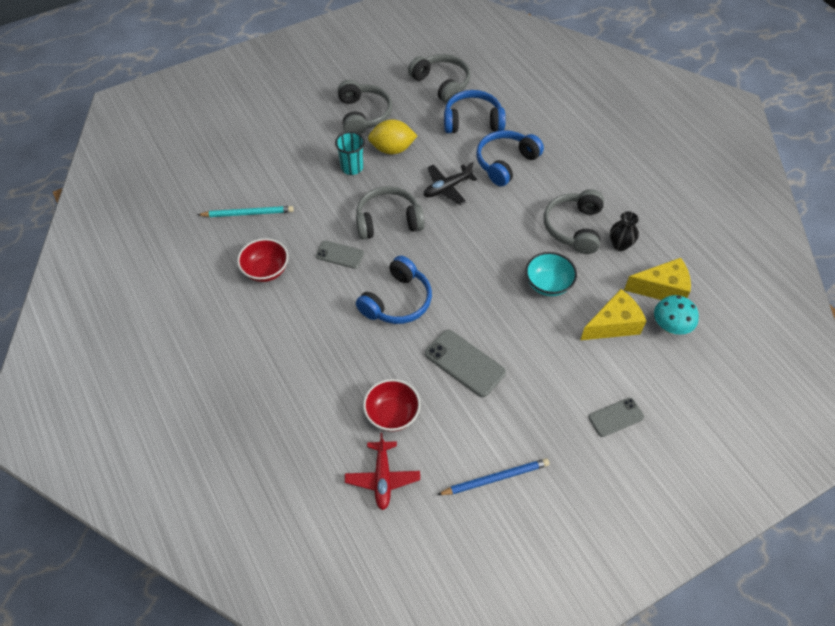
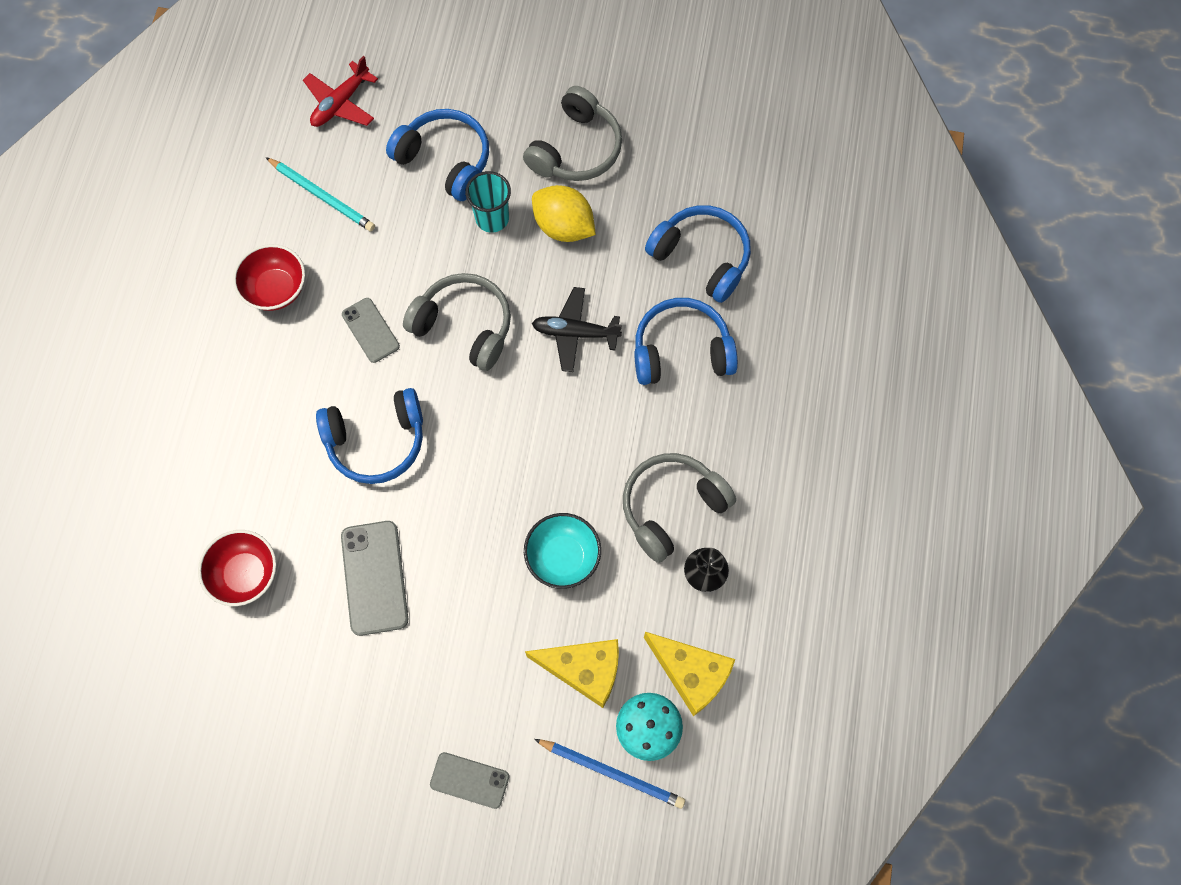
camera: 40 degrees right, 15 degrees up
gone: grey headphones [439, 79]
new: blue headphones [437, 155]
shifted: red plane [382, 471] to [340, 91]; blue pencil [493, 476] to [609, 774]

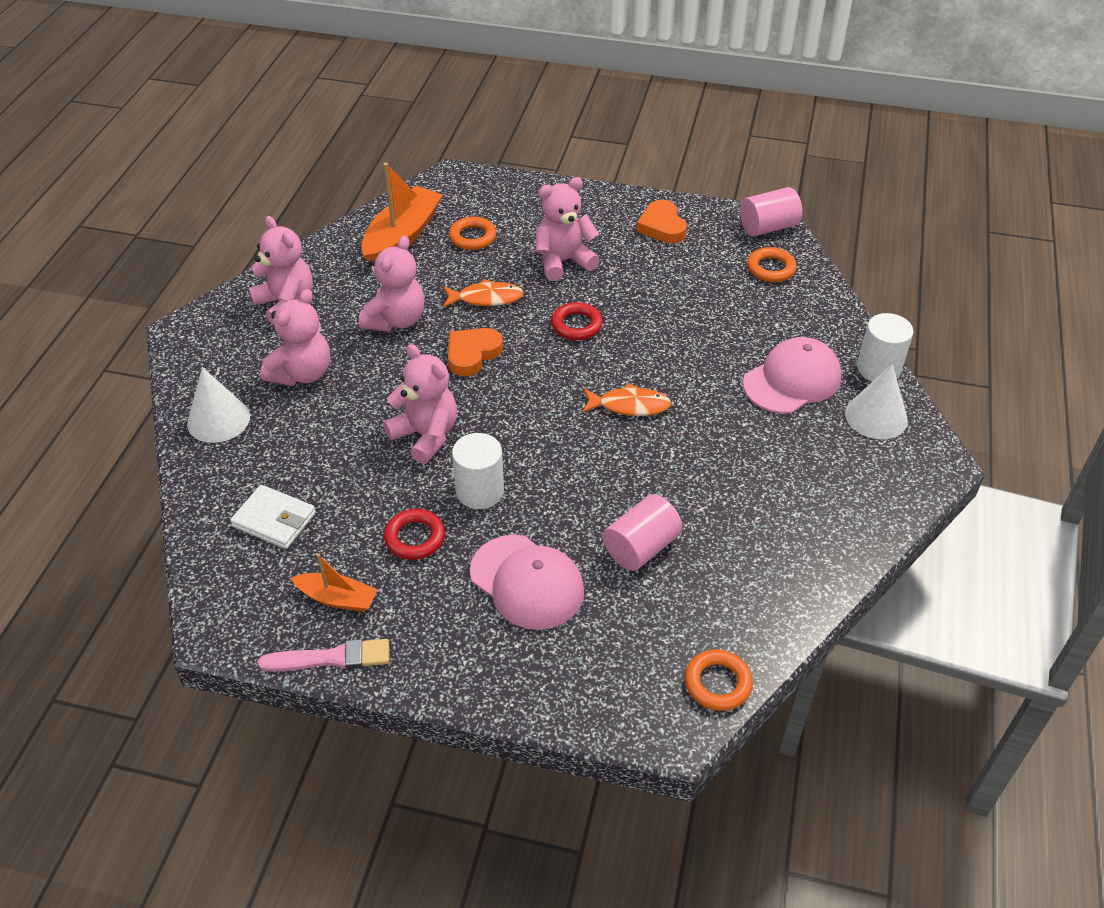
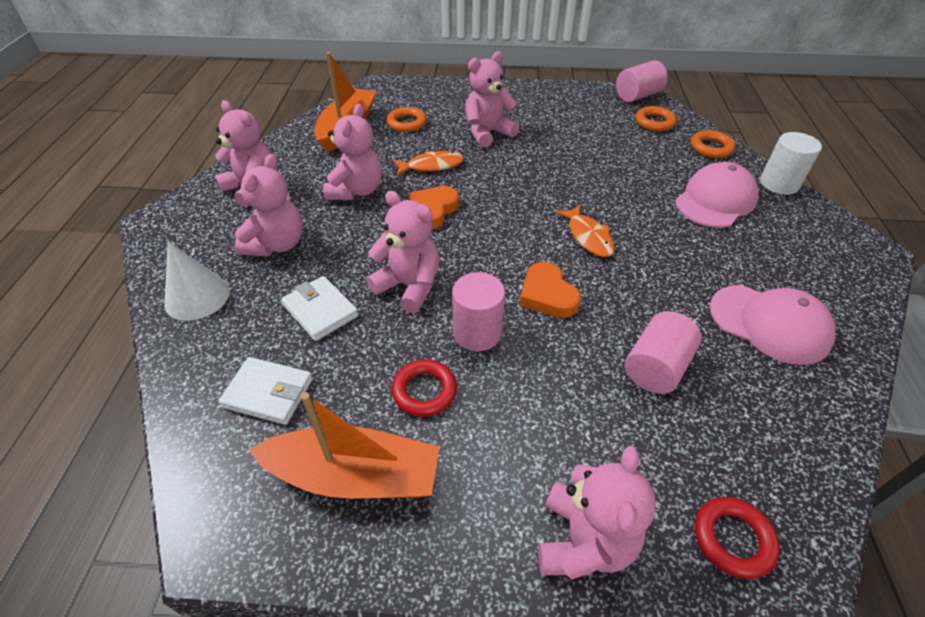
camera: 10 degrees left, 0 degrees up
gone: pink brush [323, 655]; white cone [876, 402]
new: white wallet [320, 308]; pink teddy bear [597, 513]
shifted: pink cap [527, 582] to [773, 325]; red ring [577, 321] to [737, 538]; orange heart [661, 221] to [550, 290]; orange ring [719, 680] to [713, 144]
repainted: white cylinder [478, 471] to pink cylinder [478, 311]
rotated: orange fish [626, 399] = [585, 231] 75 degrees clockwise
scaled: orange boat [334, 583] = [344, 445] x1.80

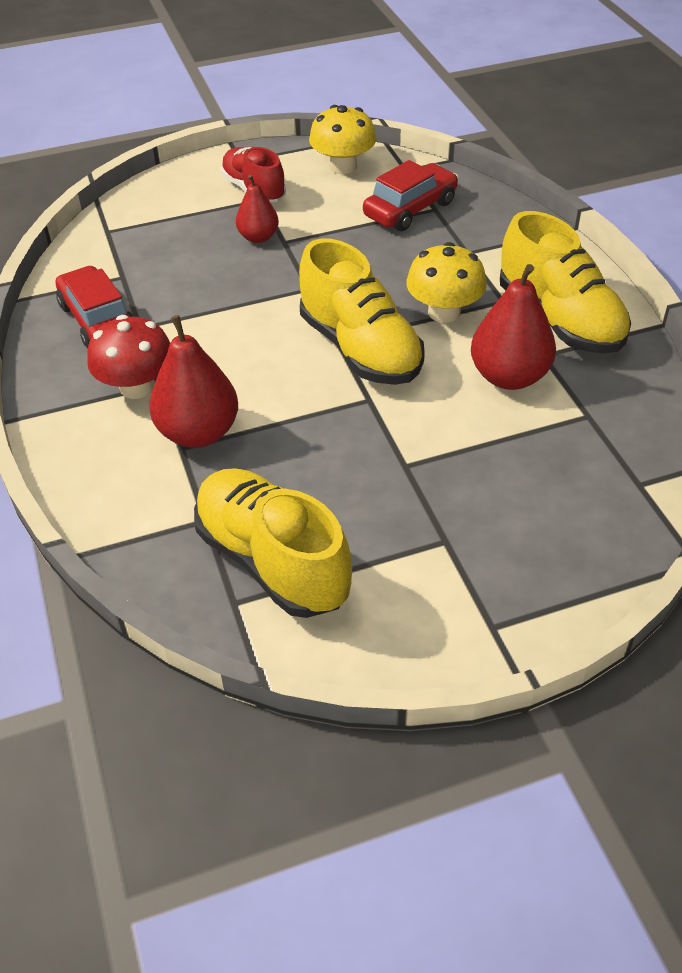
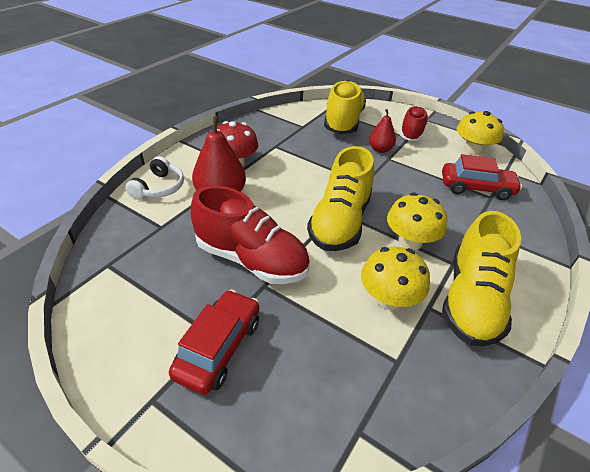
camera: 50 degrees right, 5 degrees down
new: white headphones [154, 178]; red shoe [250, 235]
shifted: red car [95, 307] to [214, 342]; yellow shoe [273, 543] to [345, 107]
swapped: red pear [513, 327] to yellow mushroom [395, 278]

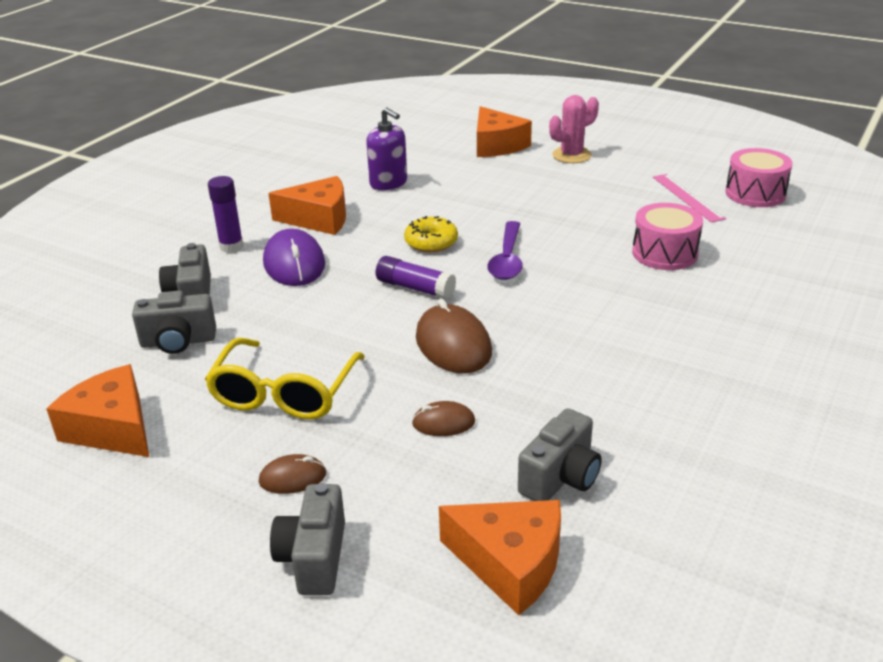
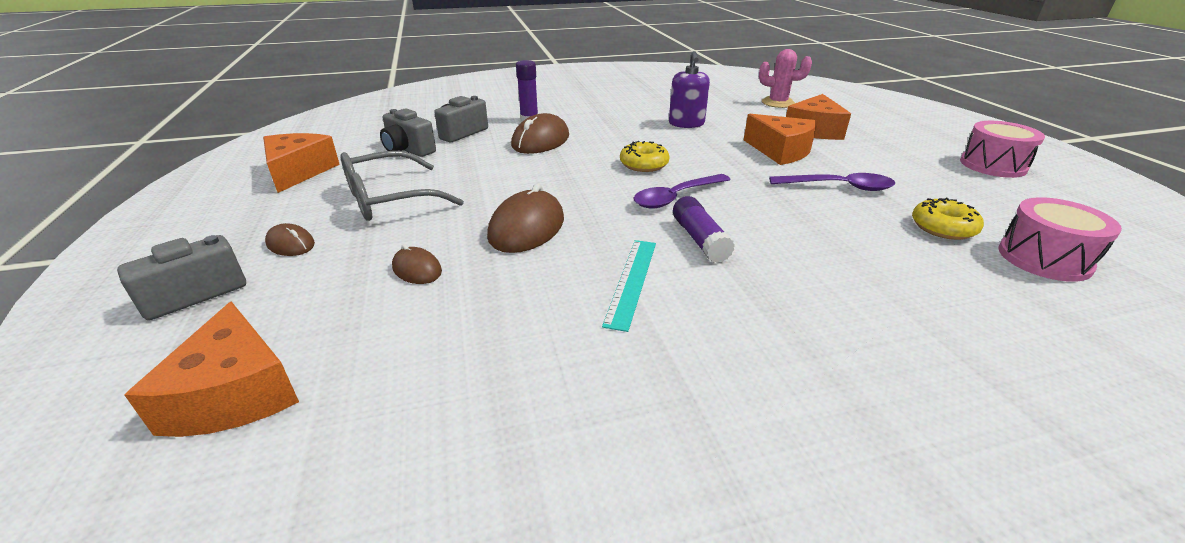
camera: 45 degrees right, 0 degrees up
gone: grey camera [560, 454]
new: turquoise ruler [629, 286]; purple spoon [832, 182]
shifted: orange cheese [307, 205] to [781, 139]; purple glue stick [416, 277] to [704, 229]; pink cactus [574, 129] to [785, 78]; pink drum [667, 236] to [1002, 149]
swapped: pink ruler [689, 198] to yellow donut [948, 219]
repainted: yellow glasses [285, 378] to grey glasses [402, 186]; purple mouse [294, 257] to brown mouse [540, 133]

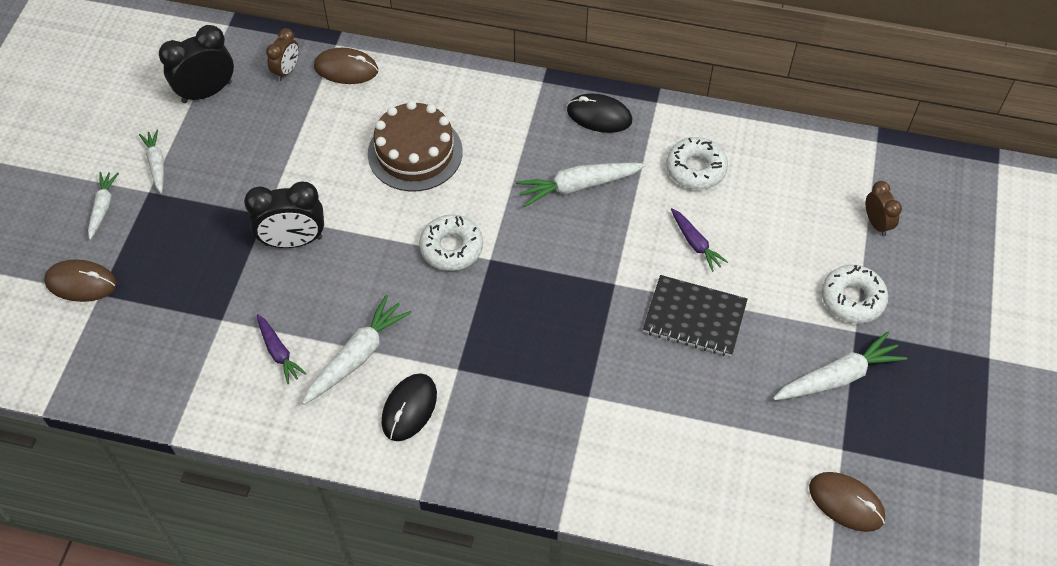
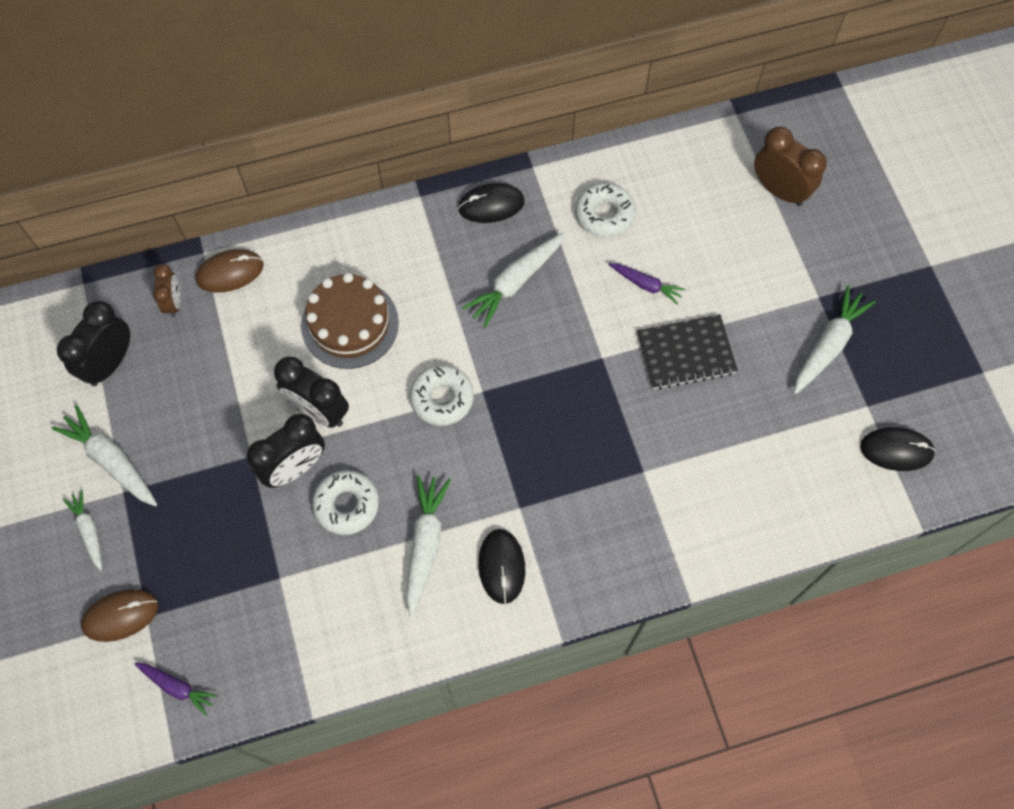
camera: 30 degrees left, 10 degrees up
new: black clock [311, 392]
shifted: purple carrot [282, 349] to [176, 689]; white donut [855, 294] to [345, 502]
repainted: brown mouse [847, 502] to black mouse [898, 449]
scaled: white carrot [151, 161] = [104, 455] x1.63; brown clock [884, 208] = [790, 166] x1.69

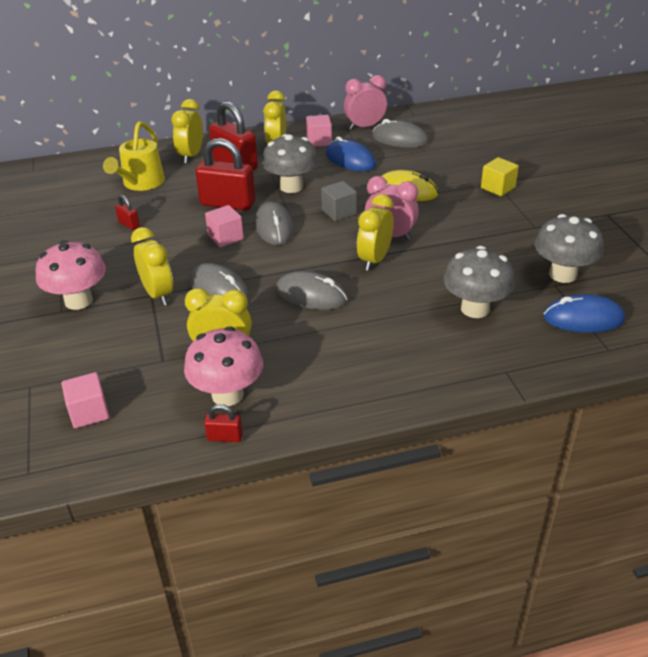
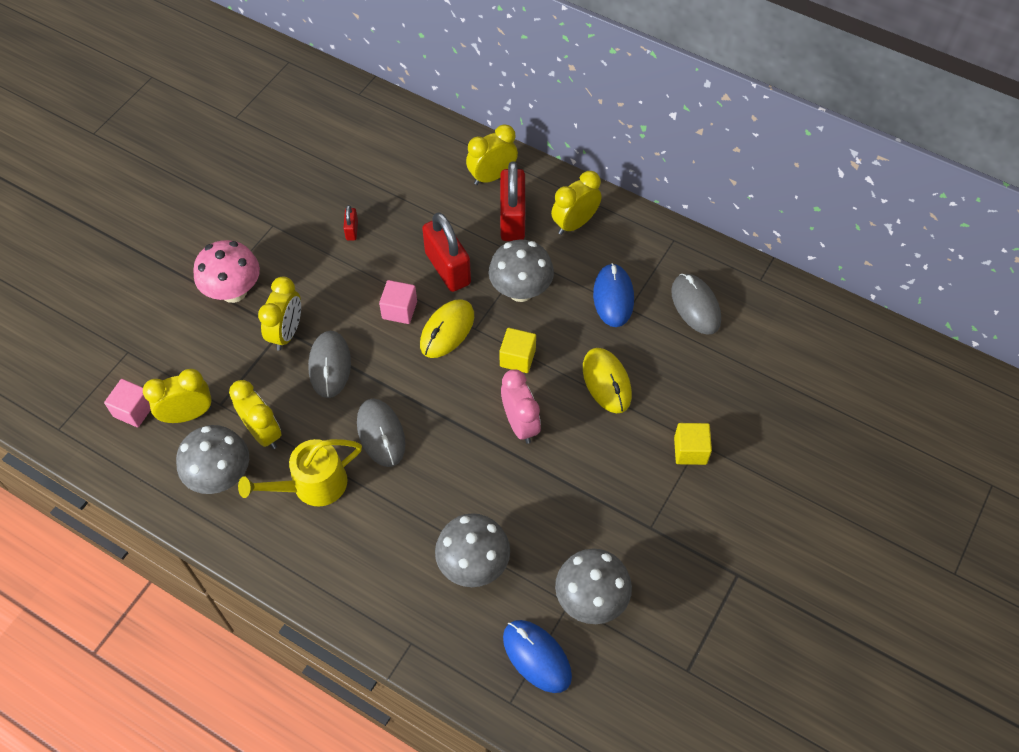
camera: 45 degrees right, 20 degrees up
gone: red padlock [223, 423]; pink cube [319, 131]; pink clock [365, 102]
shifted: yellow watering can [134, 156] to [300, 473]; yellow clock [375, 232] to [177, 396]
repainted: pink mushroom [223, 366] to grey mushroom [212, 459]; grey mouse [274, 223] to yellow mouse [447, 328]; grey cube [339, 201] to yellow cube [517, 350]

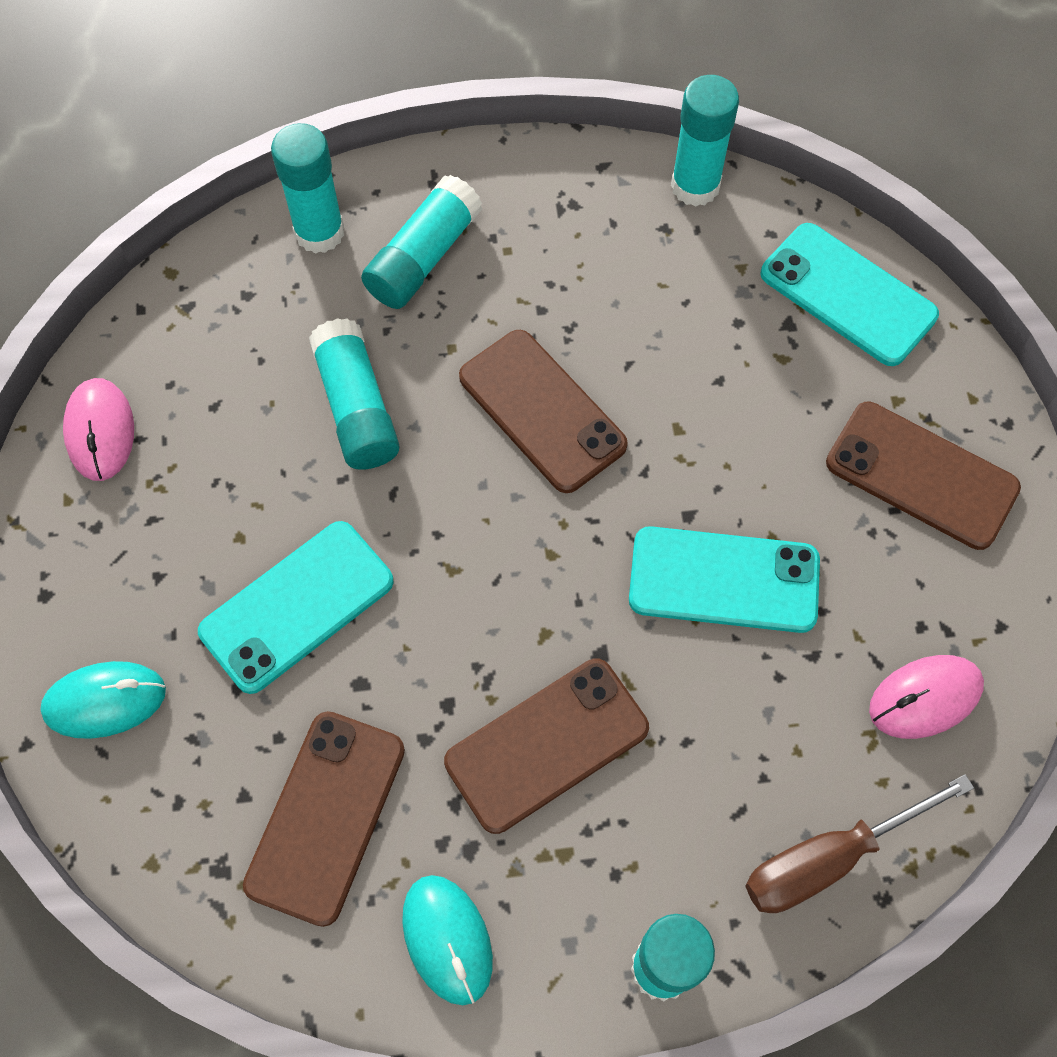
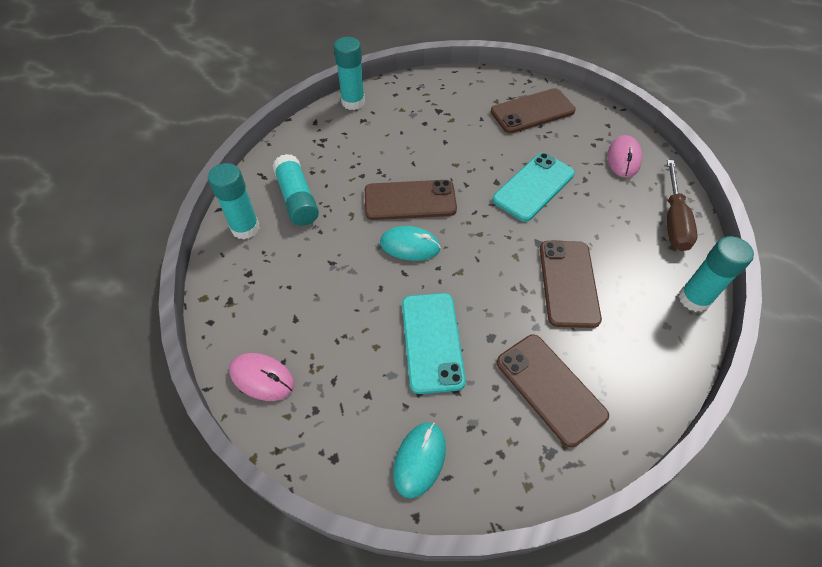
camera: 55 degrees left, 10 degrees down
gone: turquoise glue stick [354, 394]; turquoise phone [850, 294]
shifted: turquoise mouse [447, 940] to [410, 243]

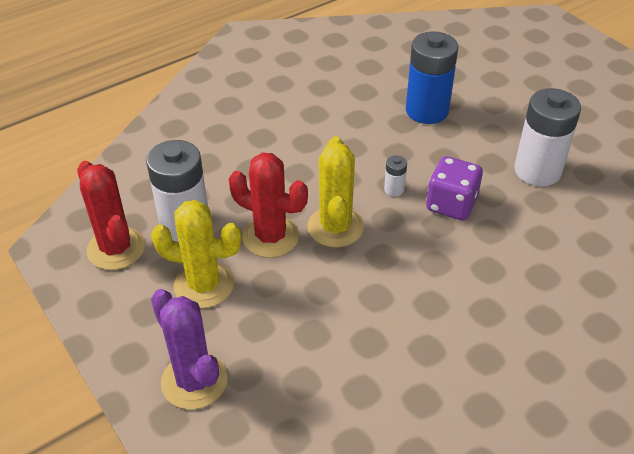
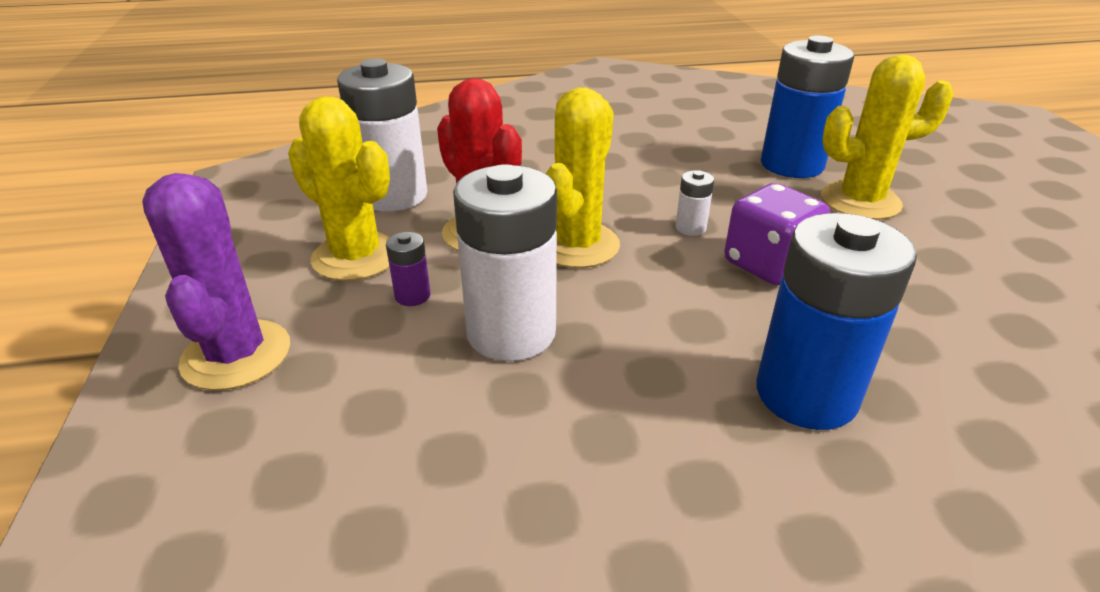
camera: 25 degrees right, 10 degrees down
gone: red cactus [111, 215]
new: purple battery [408, 269]; blue battery [837, 321]; yellow cactus [887, 137]
shifted: white battery [547, 137] to [505, 262]

